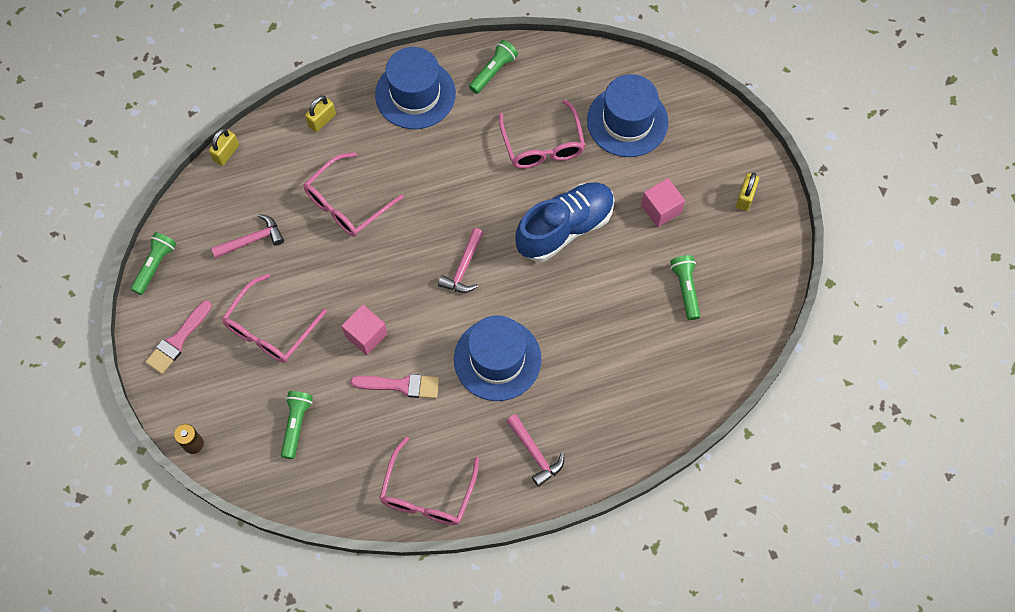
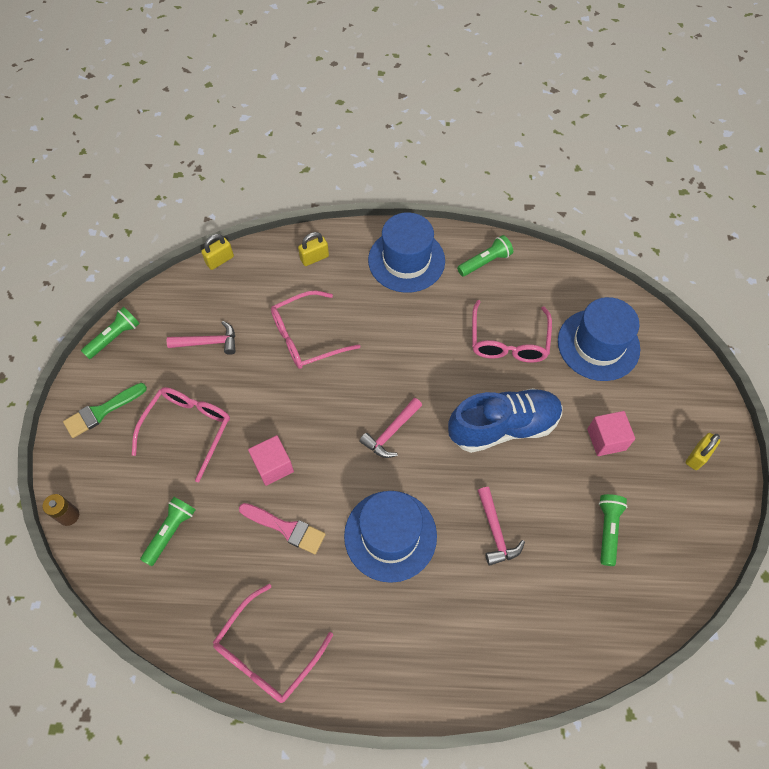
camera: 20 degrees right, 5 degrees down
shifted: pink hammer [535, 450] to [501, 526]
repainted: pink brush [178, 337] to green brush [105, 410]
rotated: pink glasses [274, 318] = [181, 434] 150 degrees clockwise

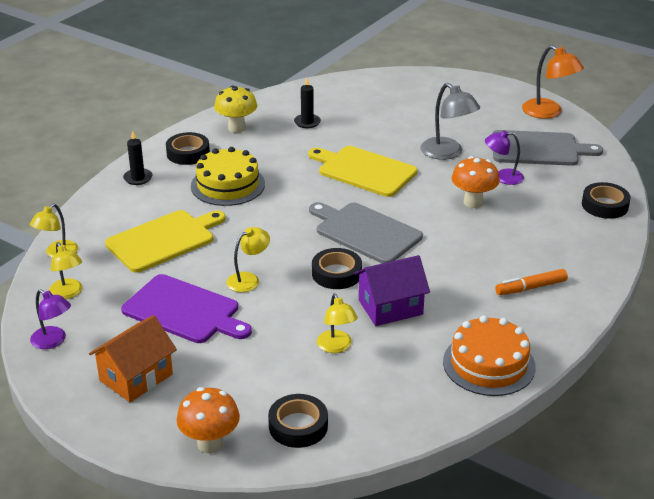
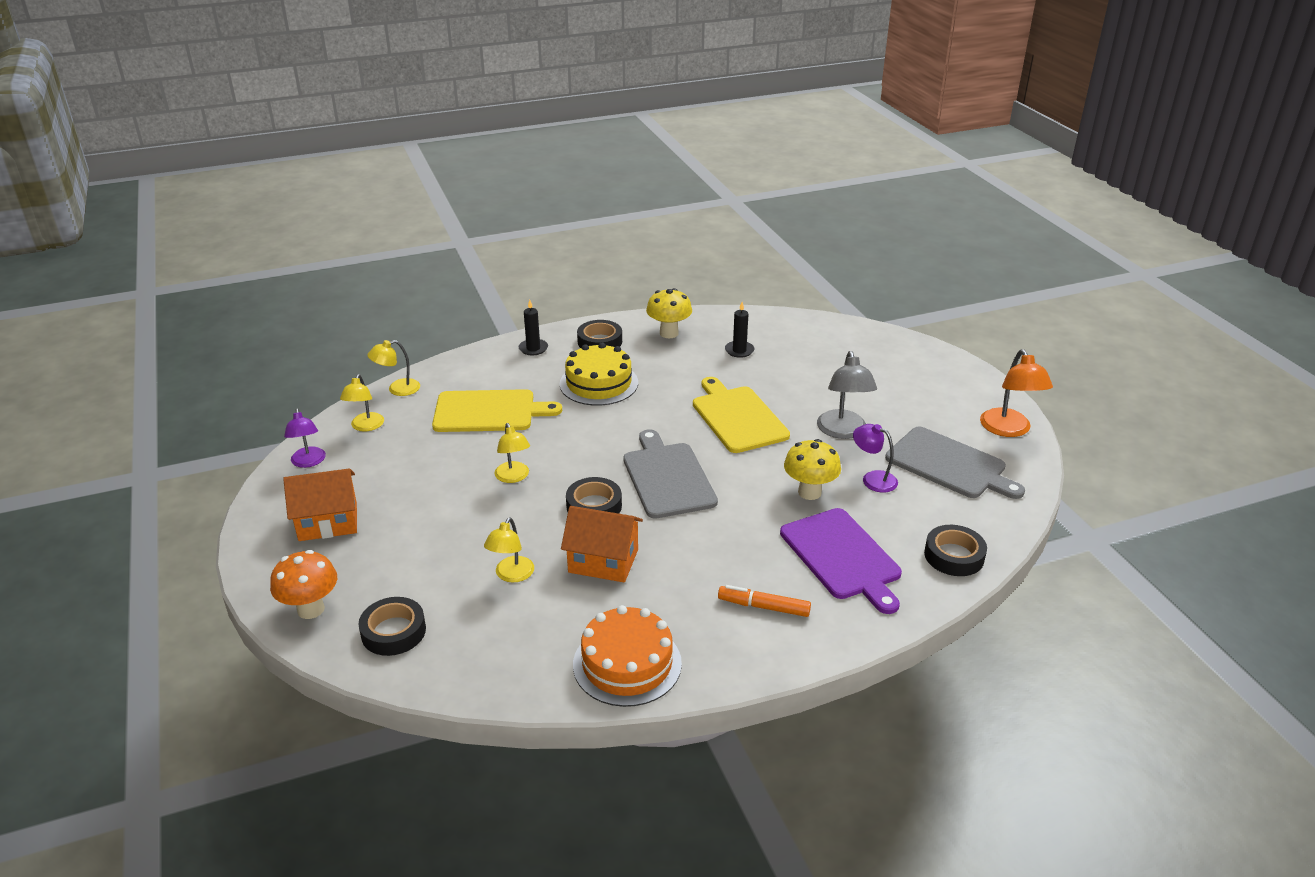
camera: 35 degrees right, 0 degrees up
shifted: purple cutting board [186, 308] to [841, 561]
repainted: purple house [392, 290] to orange house [602, 544]; orange mushroom [475, 182] to yellow mushroom [812, 469]
rotated: yellow lamp [248, 259] = [512, 453] 75 degrees clockwise

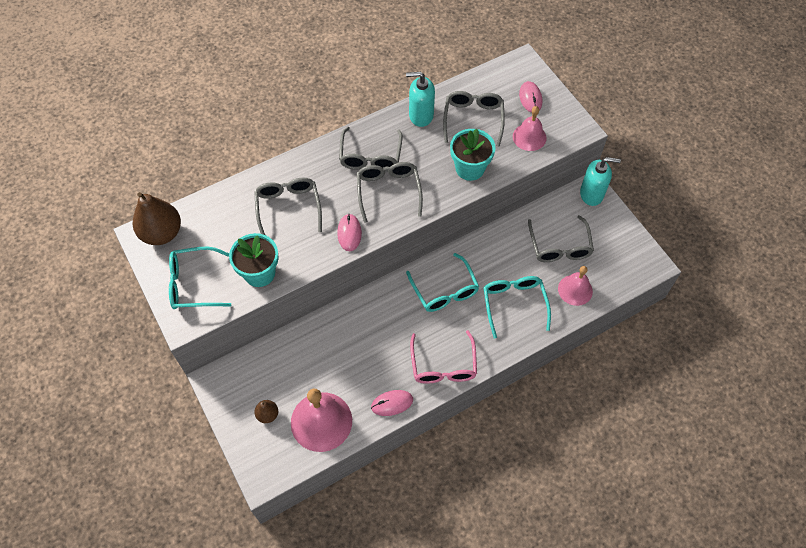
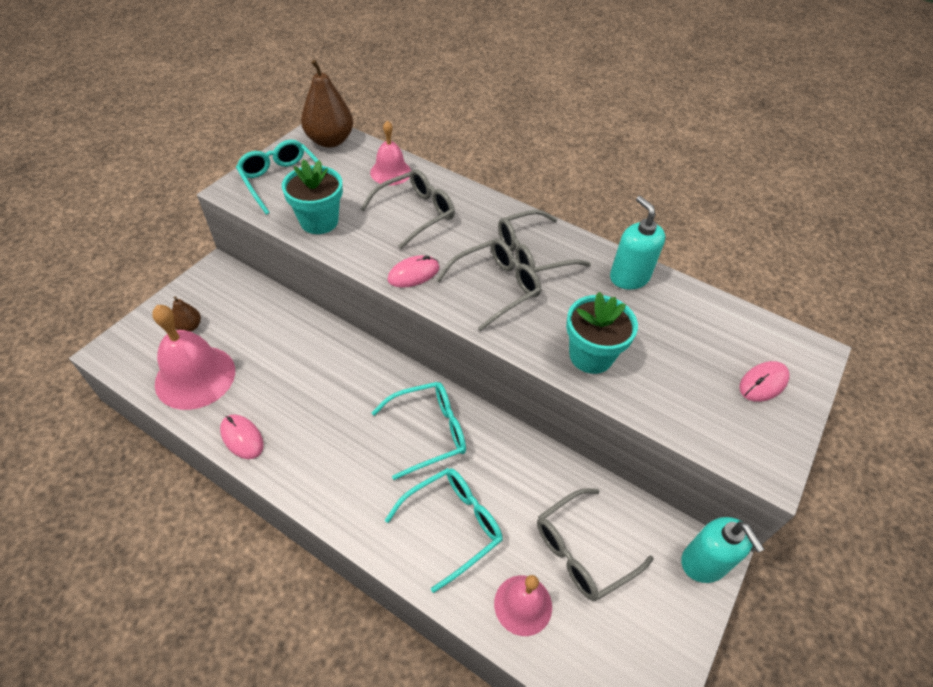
camera: 60 degrees right, 10 degrees down
gone: pink glasses [443, 357]; grey glasses [474, 119]
shifted: pink bell [530, 128] to [390, 152]
rotated: turquoise glasses [442, 282] = [419, 431] 150 degrees counterclockwise

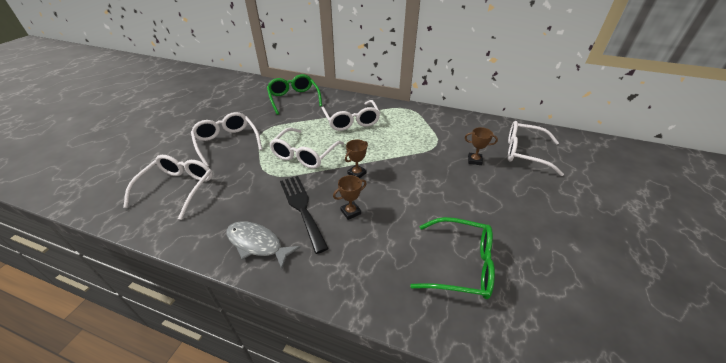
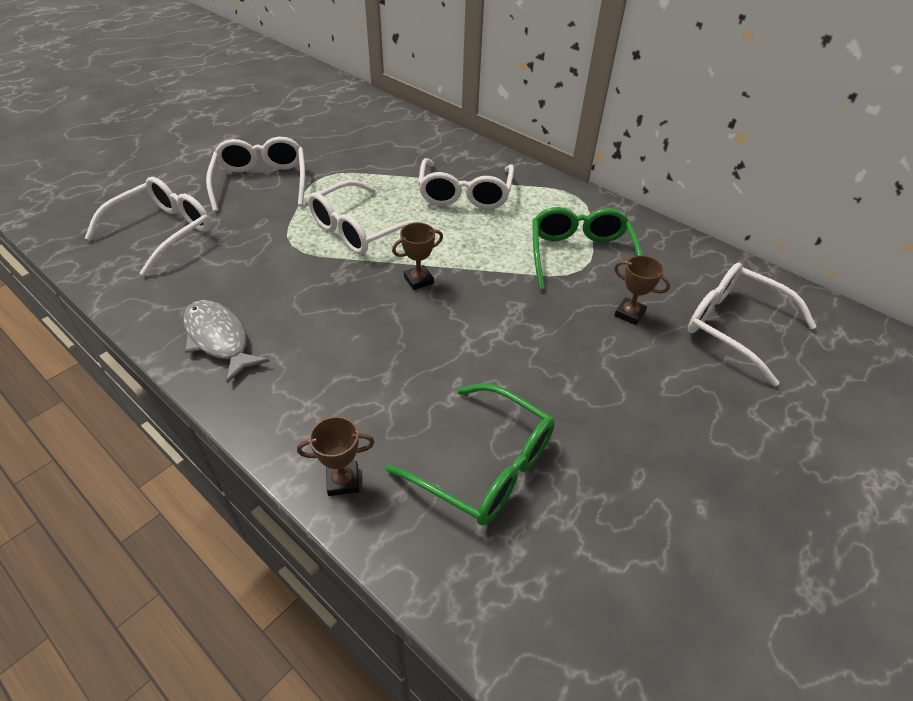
camera: 20 degrees right, 5 degrees up
gone: black fork [304, 215]
shifted: green glasses [294, 94] to [587, 248]; brown trophy [350, 197] to [336, 456]

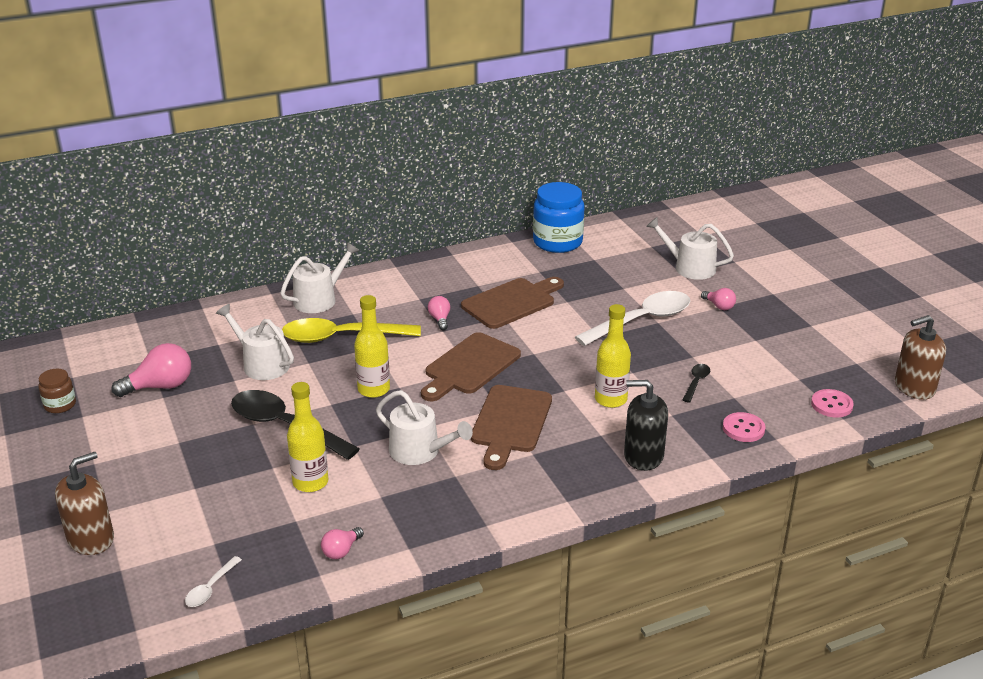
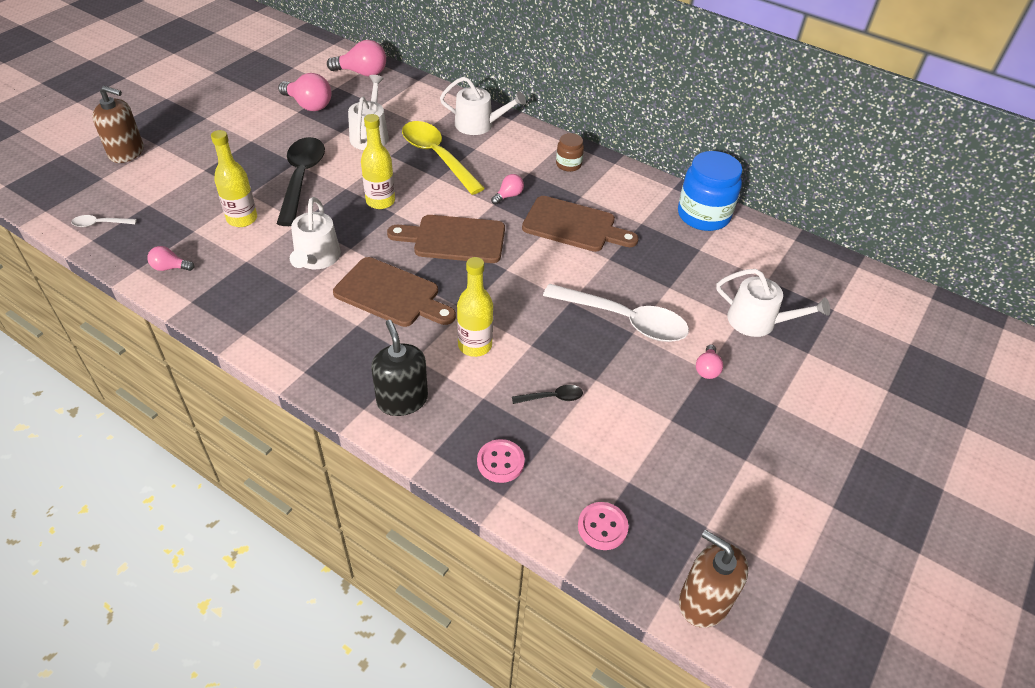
camera: 55 degrees right, 15 degrees up
new: pink light bulb [356, 58]
shifted: brown jar [57, 391] to [570, 152]
rotated: brown cutting board [511, 427] = [394, 292] 135 degrees counterclockwise; white watering can [690, 248] = [773, 303] 120 degrees clockwise

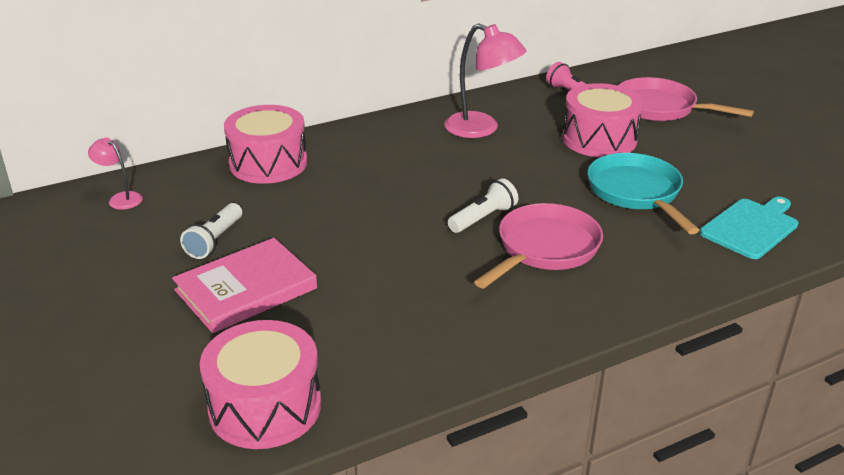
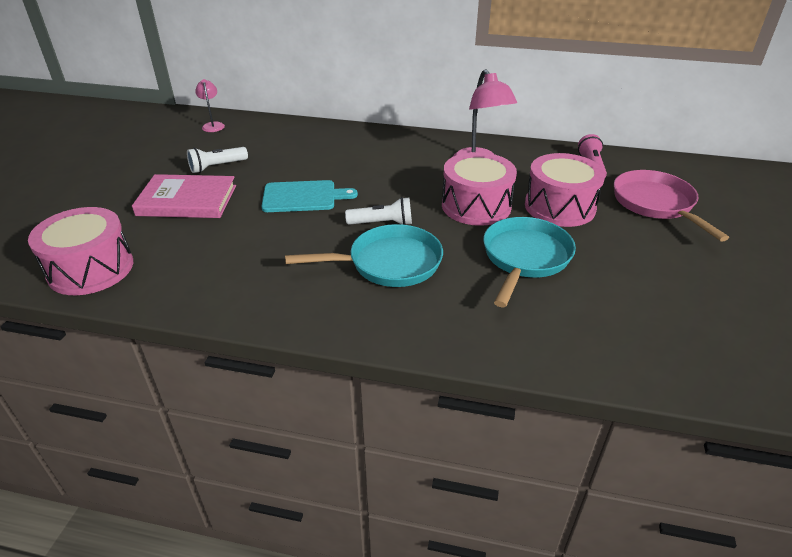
camera: 40 degrees right, 5 degrees up
shifted: pink drum [265, 144] to [479, 189]; turquoise cutting board [749, 228] to [309, 196]
repainted: pink pan [538, 245] to turquoise pan [364, 255]

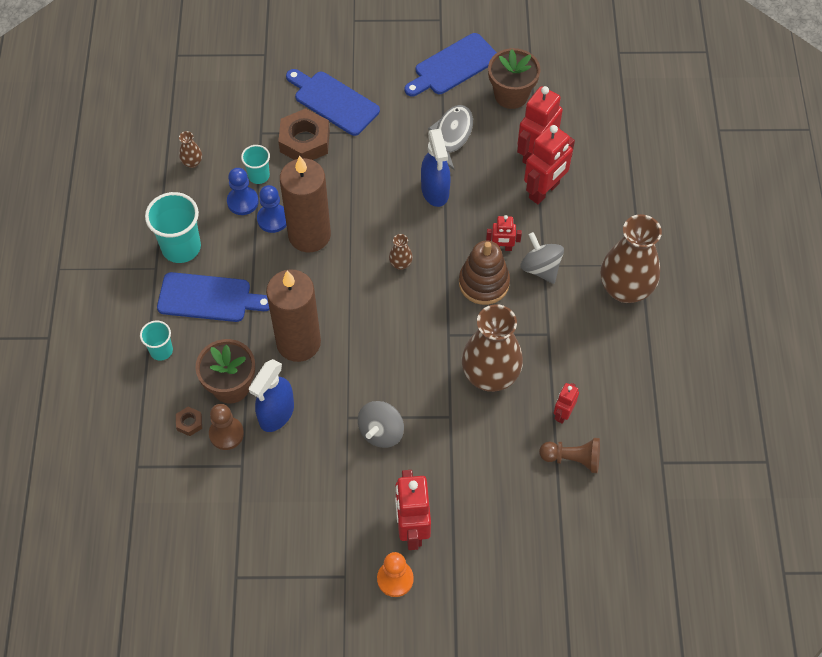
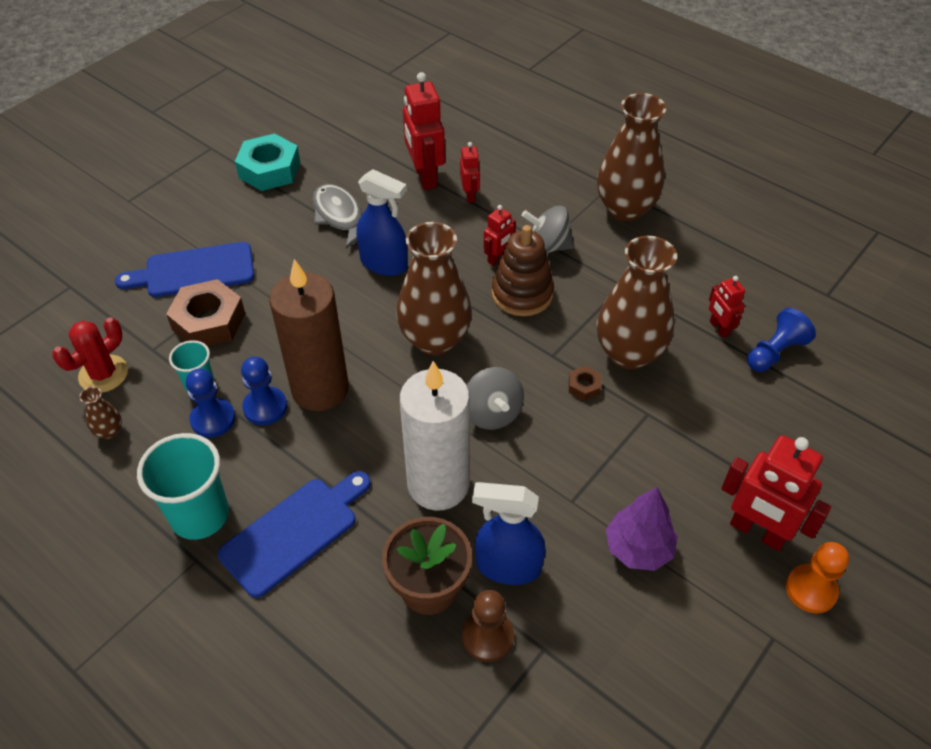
camera: 50 degrees left, 10 degrees down
gone: turquoise cup [156, 341]; brown flower pot [514, 78]
new: red cactus [90, 355]; purple tree [642, 529]
shifted: brown nut [189, 421] to [585, 383]; grey spinning top [381, 424] to [495, 398]
swapped: blue cutting board [451, 65] to turquoise nut [267, 162]
repainted: brown candle [293, 316] to white candle [435, 436]; brown pawn [569, 455] to blue pawn [781, 340]
rotated: blue spray bottle [271, 395] = [509, 533] 120 degrees clockwise
scaled: brown vase [401, 252] = [434, 288] x2.42; red robot [549, 164] = [470, 172] x0.54

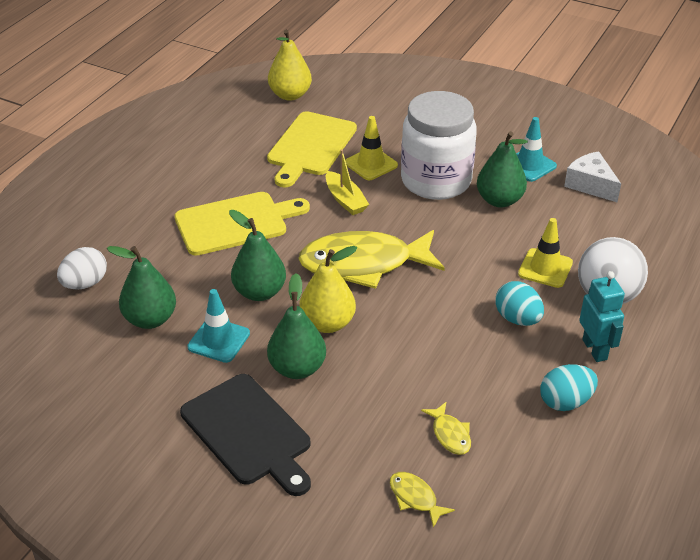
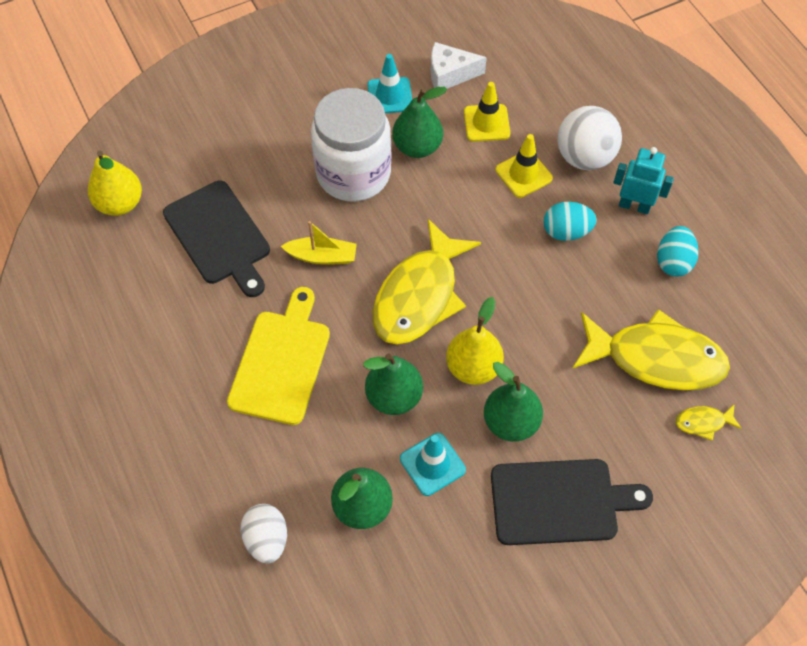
camera: 55 degrees left, 20 degrees up
shifted: yellow traffic cone [371, 148] to [487, 112]
repainted: yellow cutting board [312, 149] to black cutting board [216, 239]
scaled: yellow fish [446, 428] = [651, 349] x2.43

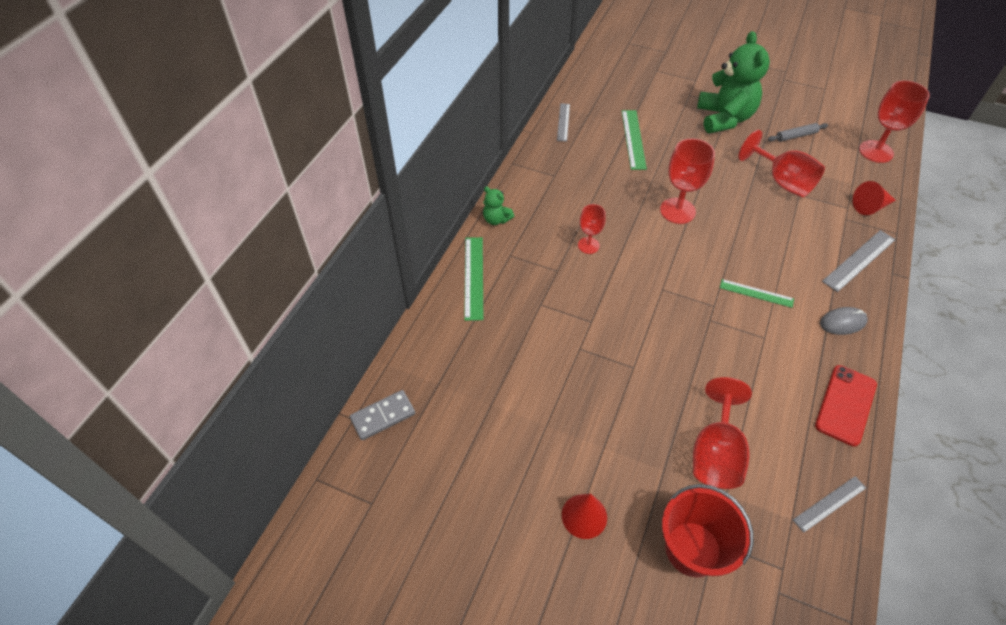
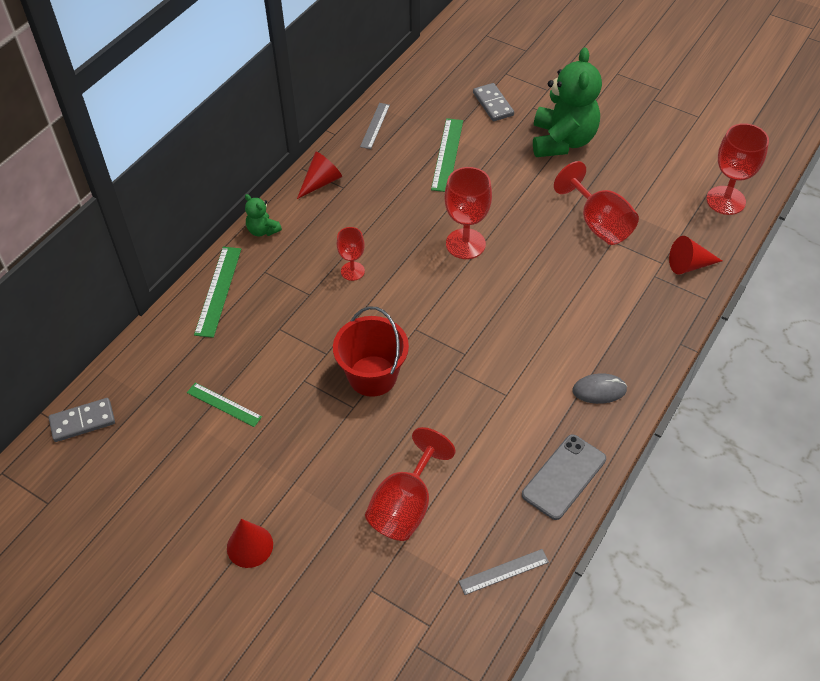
camera: 10 degrees right, 0 degrees up
gone: grey rolling pin [798, 132]; grey ruler [859, 261]
new: red cone [319, 175]; grey domino [493, 102]
shifted: red bucket [708, 531] to [371, 352]; green ruler [757, 293] to [224, 405]
repainted: red phone [846, 406] to grey phone [564, 477]

